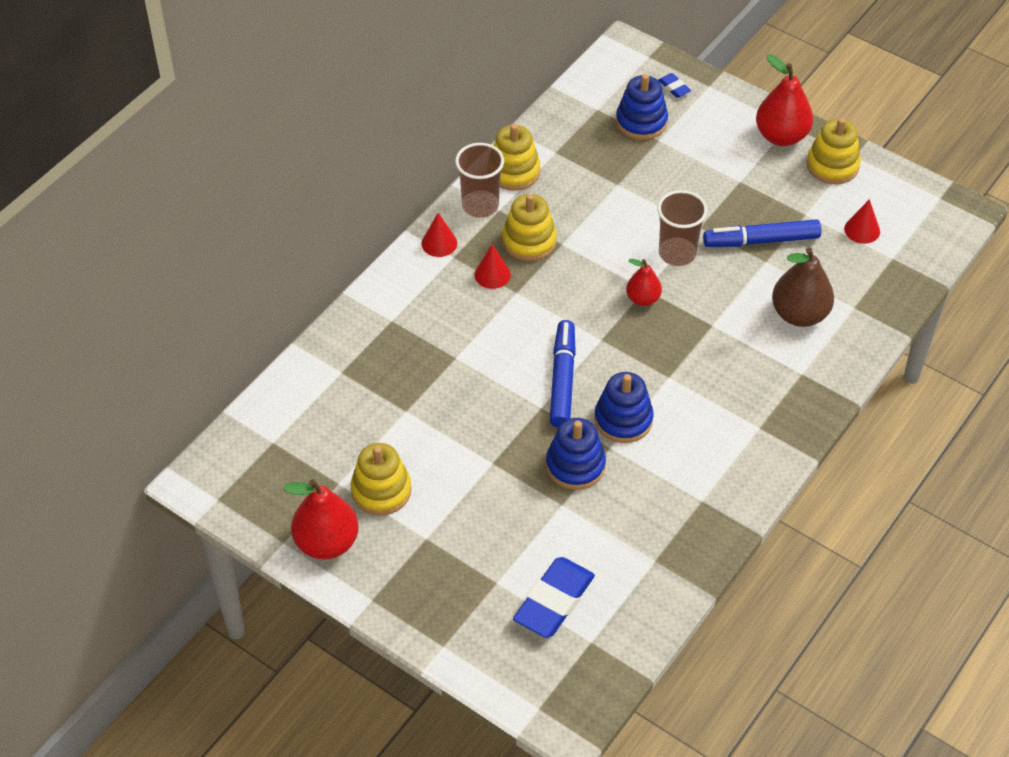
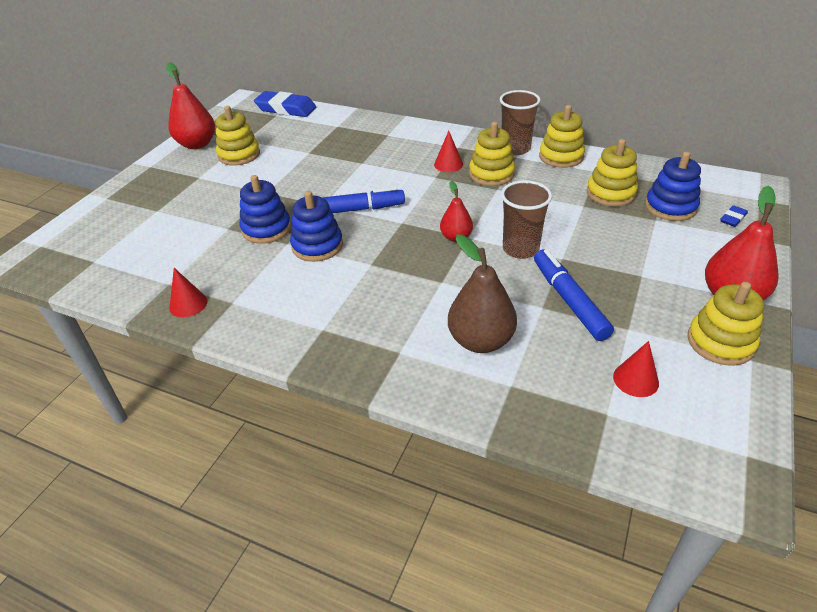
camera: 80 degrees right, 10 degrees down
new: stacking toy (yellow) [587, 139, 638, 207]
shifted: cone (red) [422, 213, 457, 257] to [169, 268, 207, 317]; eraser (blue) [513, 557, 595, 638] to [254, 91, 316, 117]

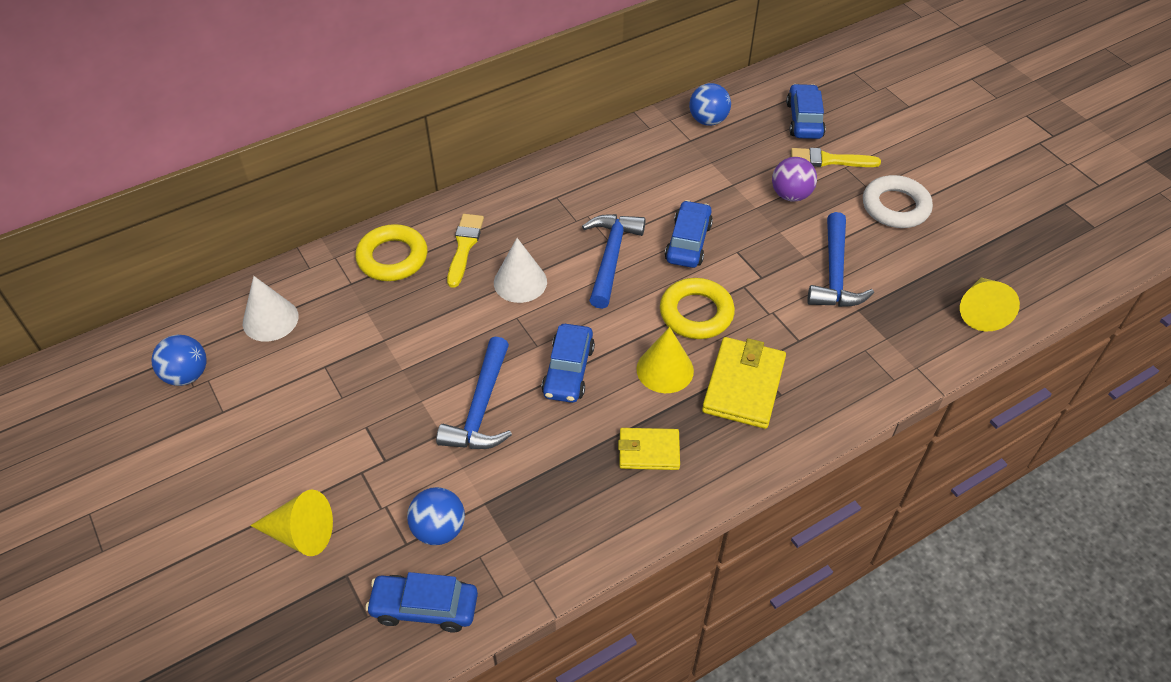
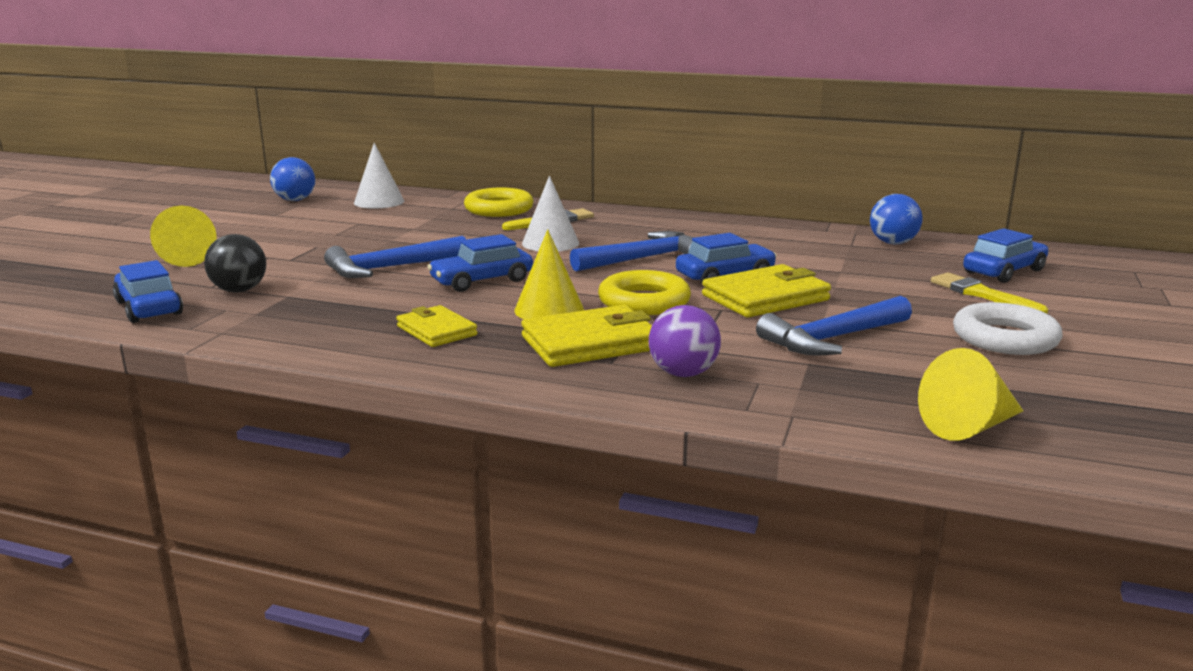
camera: 50 degrees right, 30 degrees down
new: wallet (yellow) [702, 264, 831, 318]
shifted: ball (purple) [772, 157, 817, 202] to [648, 305, 721, 377]
repainted: ball (blue) [407, 487, 465, 545] to ball (black) [204, 234, 266, 293]

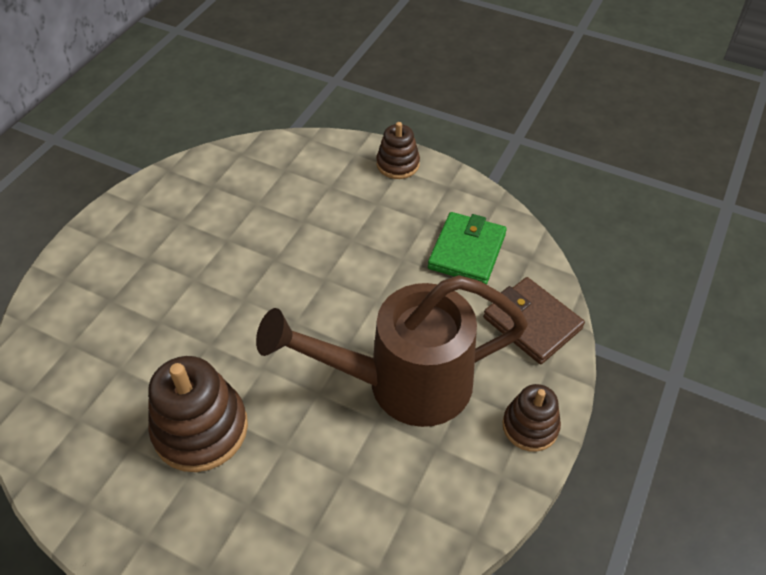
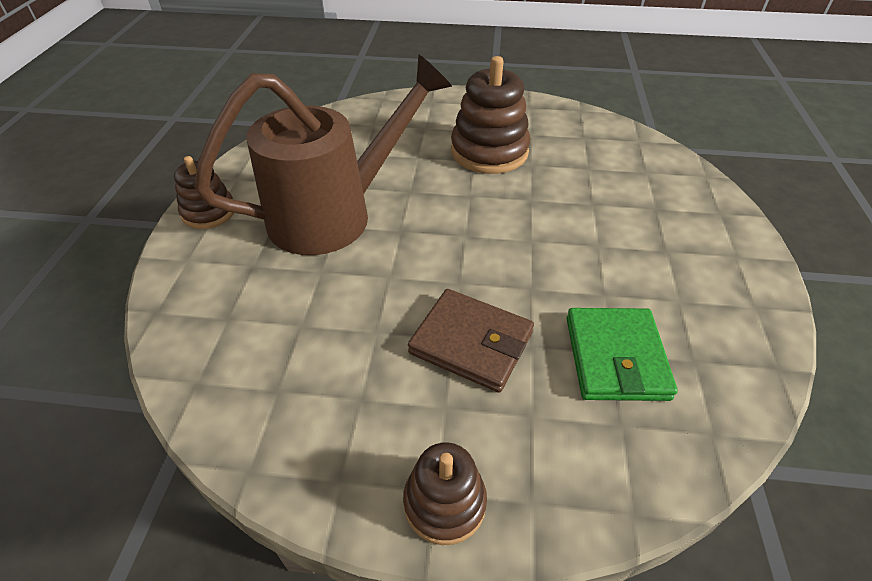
camera: 160 degrees right, 5 degrees down
shifted: wallet (green) [428, 212, 507, 284] to [566, 308, 678, 401]; wallet (brown) [483, 277, 585, 364] to [408, 289, 534, 393]

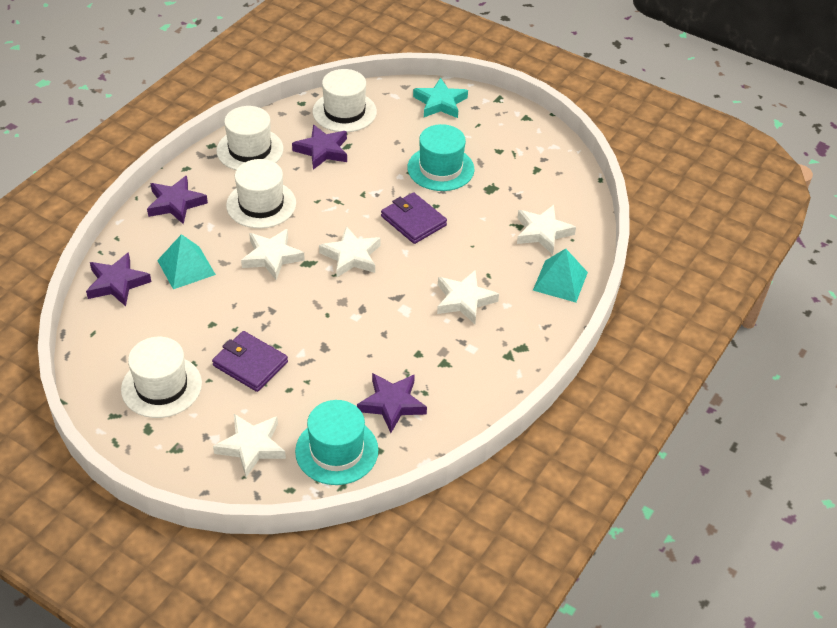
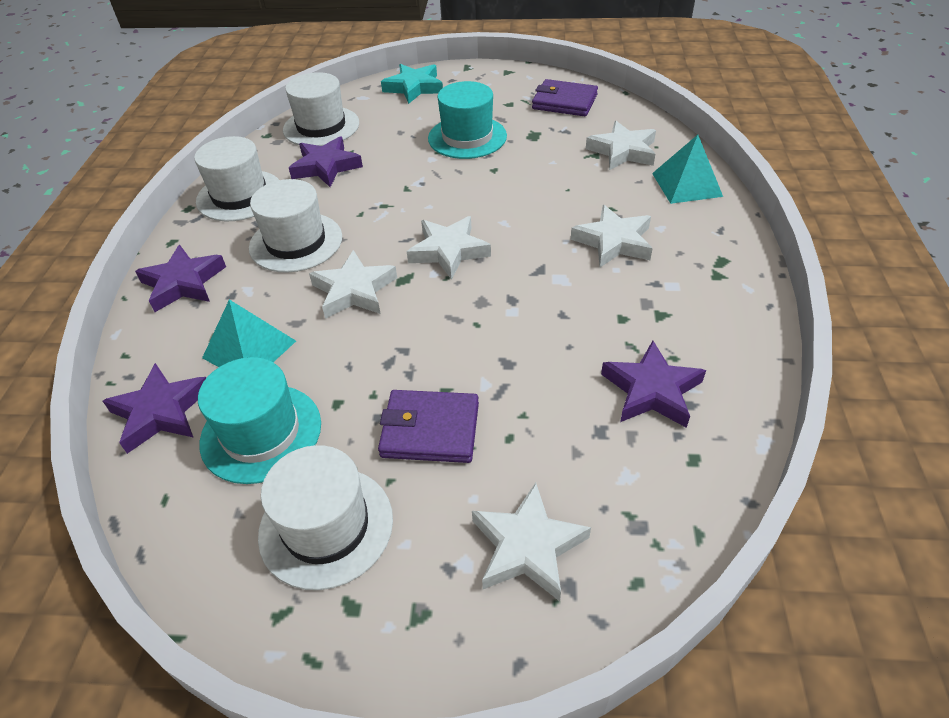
camera: 25 degrees left, 0 degrees up
shifted: hat (turquoise) [295, 400, 379, 485] to [198, 357, 321, 484]; wallet (purple) [381, 192, 447, 244] to [532, 79, 598, 116]

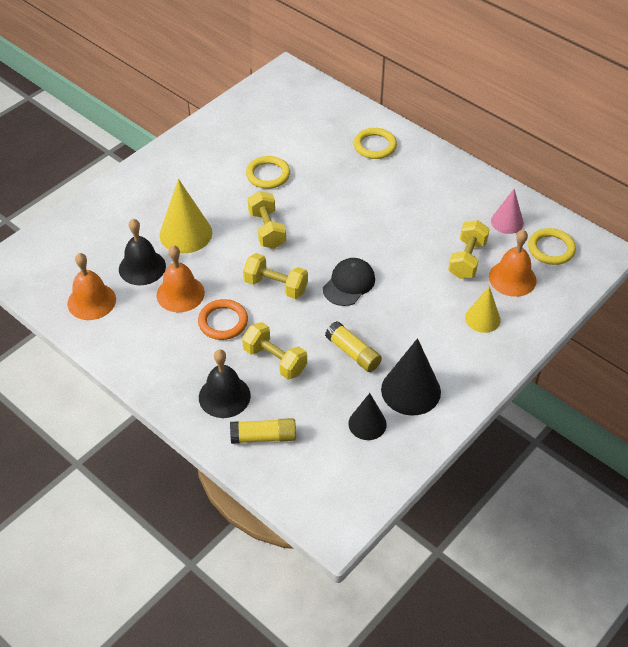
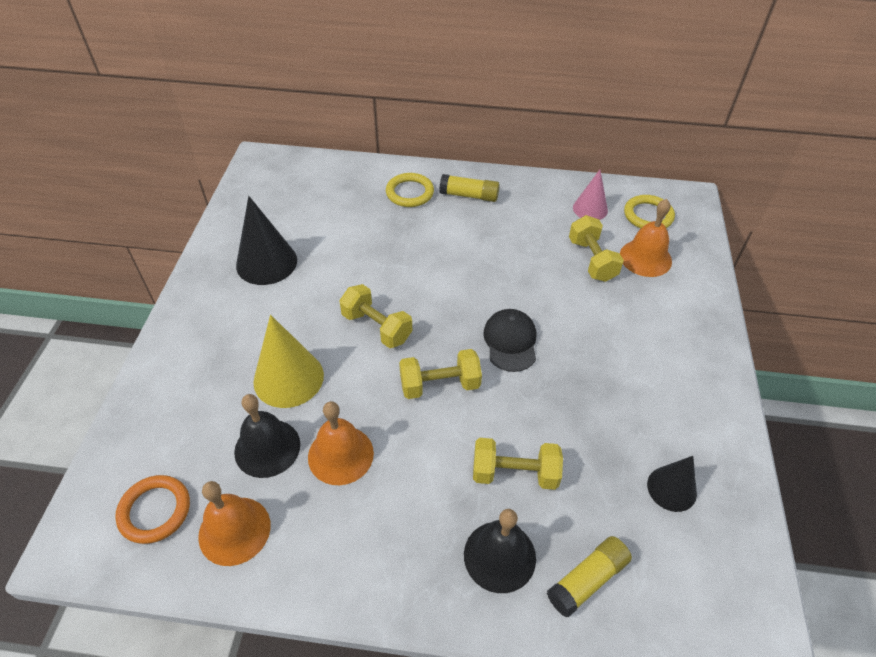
camera: 35 degrees left, 0 degrees up
gone: ring (yellow) [246, 156, 290, 189]; cone (yellow) [465, 286, 501, 333]
shifted: ring (orange) [198, 299, 248, 340] to [115, 475, 190, 544]; glue stick (yellow) [325, 321, 382, 372] to [439, 174, 500, 202]; cone (black) [381, 338, 441, 416] to [236, 196, 297, 285]

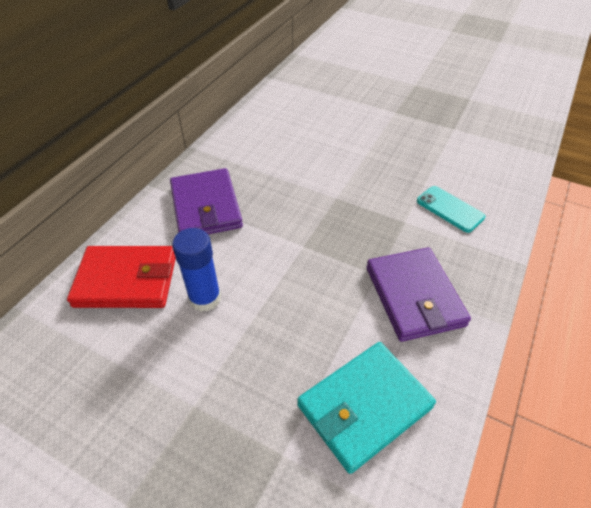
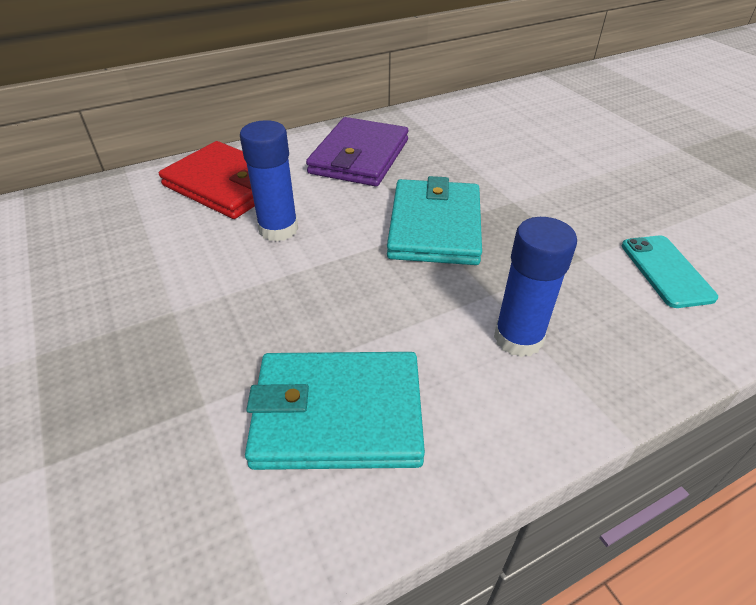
camera: 35 degrees right, 5 degrees down
new: wallet (turquoise) [387, 176, 482, 265]
swapped: wallet (purple) [366, 248, 471, 342] to glue stick (blue) [494, 217, 577, 357]

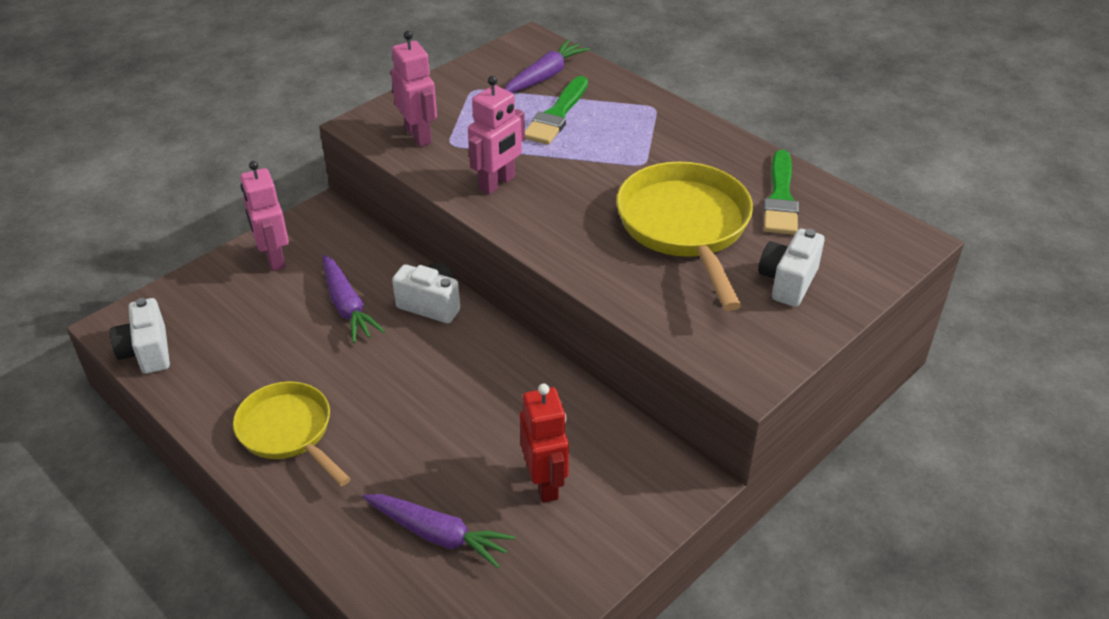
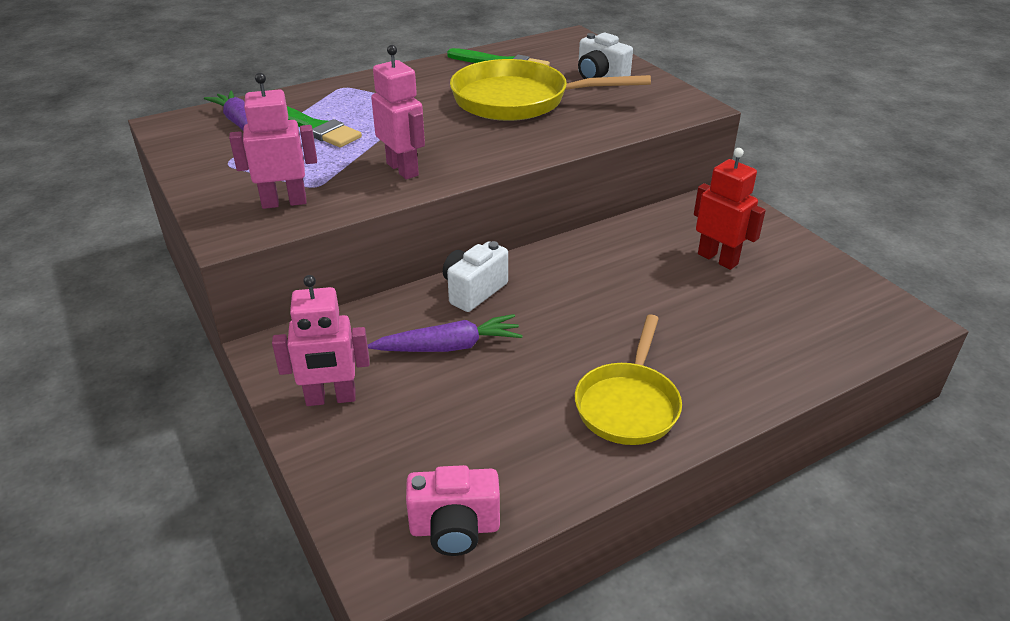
camera: 75 degrees left, 5 degrees down
gone: carrot (purple) [363, 494, 515, 568]
repainted: camera (white) [110, 298, 170, 374] to camera (pink) [406, 465, 500, 556]
rotated: pan (yellow) [233, 381, 350, 486] = [575, 314, 682, 445] 45 degrees counterclockwise; robot (red) [520, 384, 569, 503] = [694, 148, 766, 270] 45 degrees clockwise

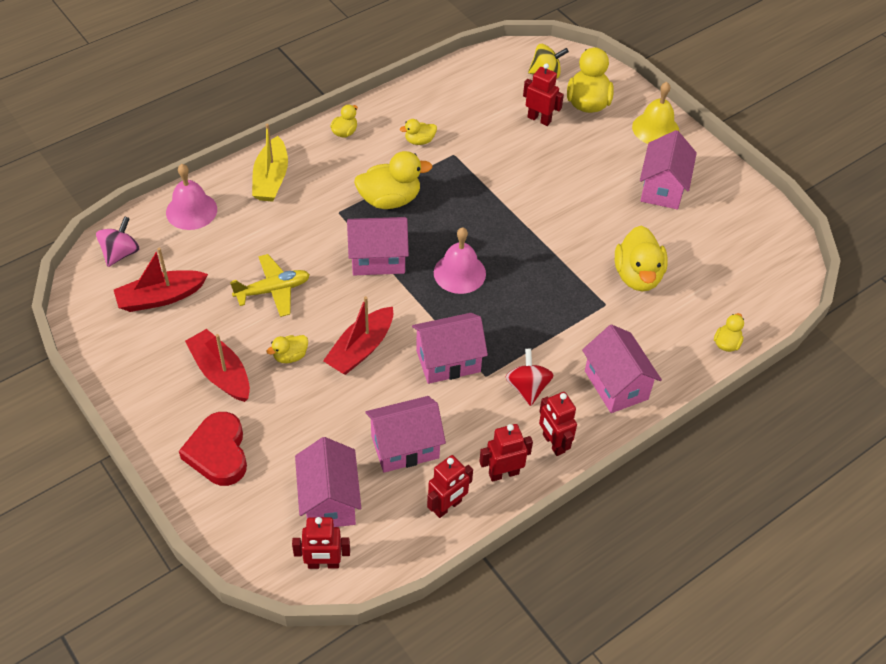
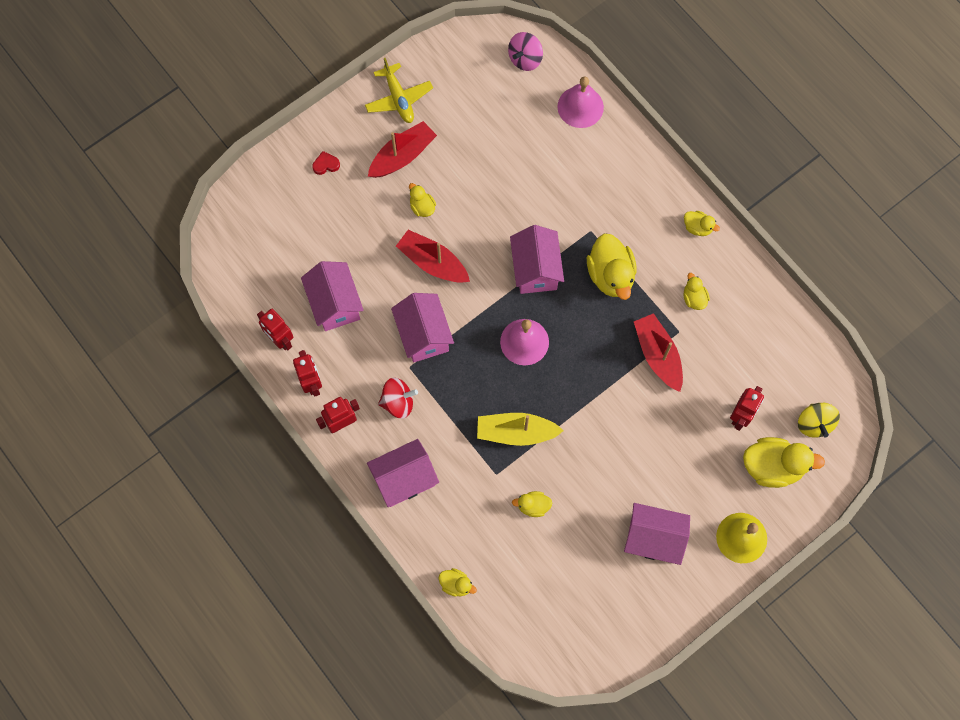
camera: 90 degrees right, 20 degrees up
gone: robot (red) [292, 517, 350, 569]; house (pink) [295, 437, 361, 527]
shifted: boat (red) [114, 248, 208, 312] to [634, 313, 683, 392]; plane (yellow) [230, 254, 310, 317] to [365, 58, 433, 123]; boat (yellow) [252, 124, 288, 202] to [477, 413, 564, 446]
rotated: spinning top (pink) [96, 216, 139, 267] = [508, 32, 543, 71] 105 degrees clockwise
scaled: heart (red) [179, 412, 247, 486] = [312, 151, 340, 175] x0.45; duck (yellow) [615, 226, 668, 291] = [512, 491, 552, 517] x0.51

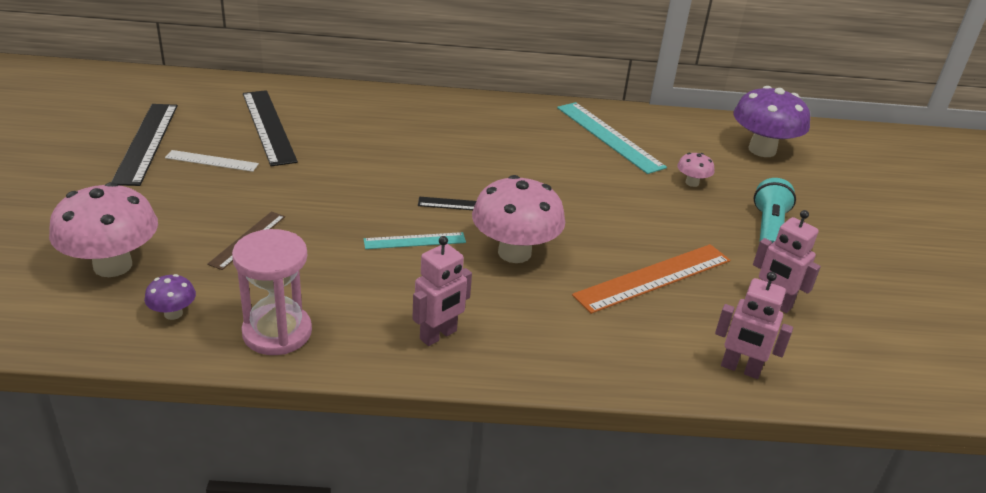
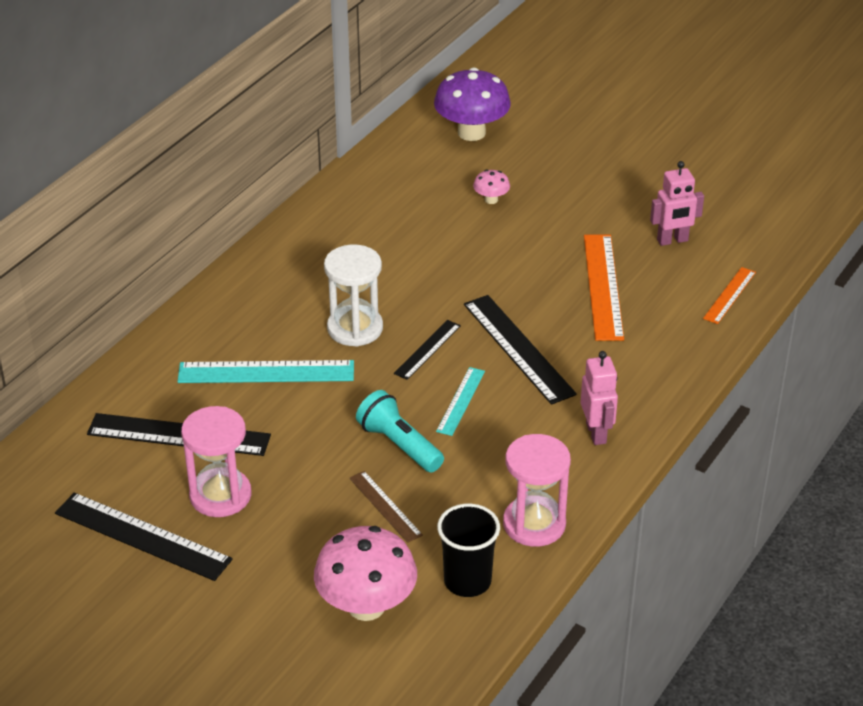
camera: 55 degrees left, 5 degrees up
new: hourglass (white) [324, 244, 383, 347]
shifted: ruler (turquoise) [557, 102, 667, 174] to [177, 360, 354, 383]; flashlight (turquoise) [753, 178, 796, 243] to [356, 390, 444, 472]
swapped: mushroom (purple) [144, 274, 196, 320] to cup (black) [437, 504, 500, 597]; ruler (white) [165, 150, 259, 172] to hourglass (pink) [181, 406, 251, 517]; mushroom (pink) [472, 175, 565, 263] to ruler (black) [464, 295, 577, 405]; robot (pink) [715, 272, 793, 379] to ruler (orange) [703, 267, 756, 324]

